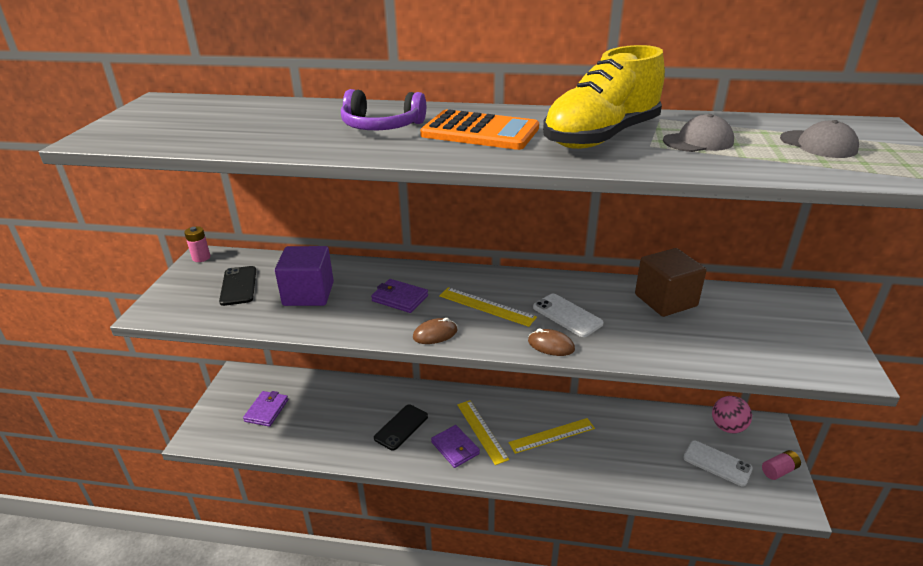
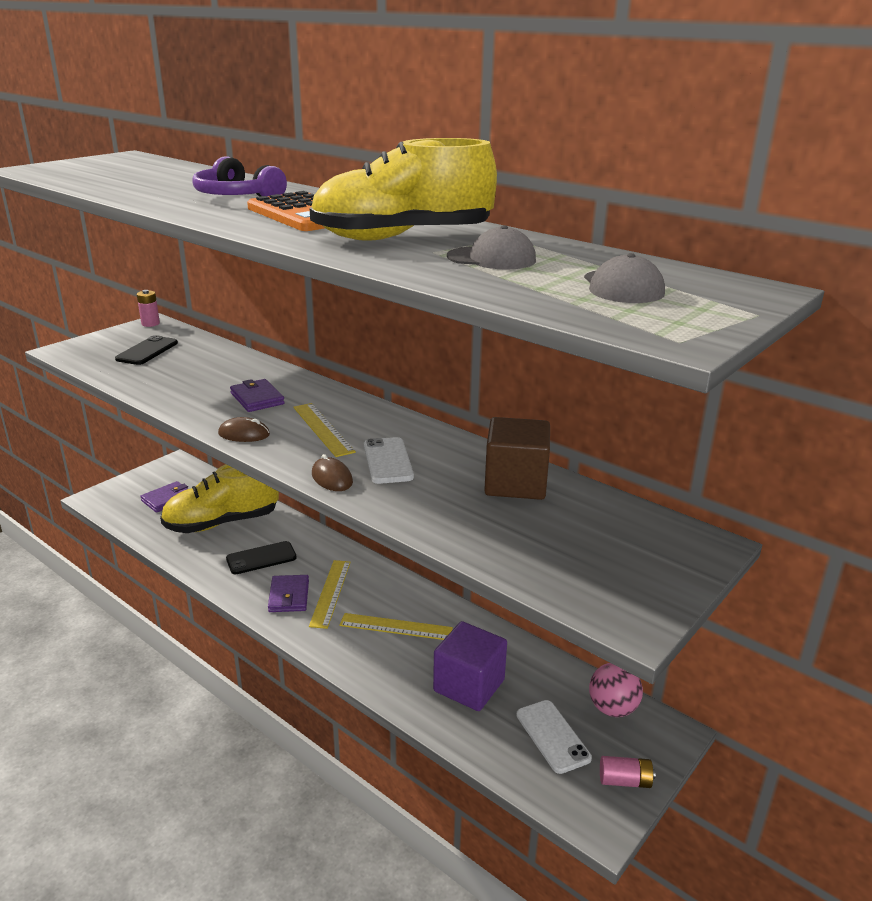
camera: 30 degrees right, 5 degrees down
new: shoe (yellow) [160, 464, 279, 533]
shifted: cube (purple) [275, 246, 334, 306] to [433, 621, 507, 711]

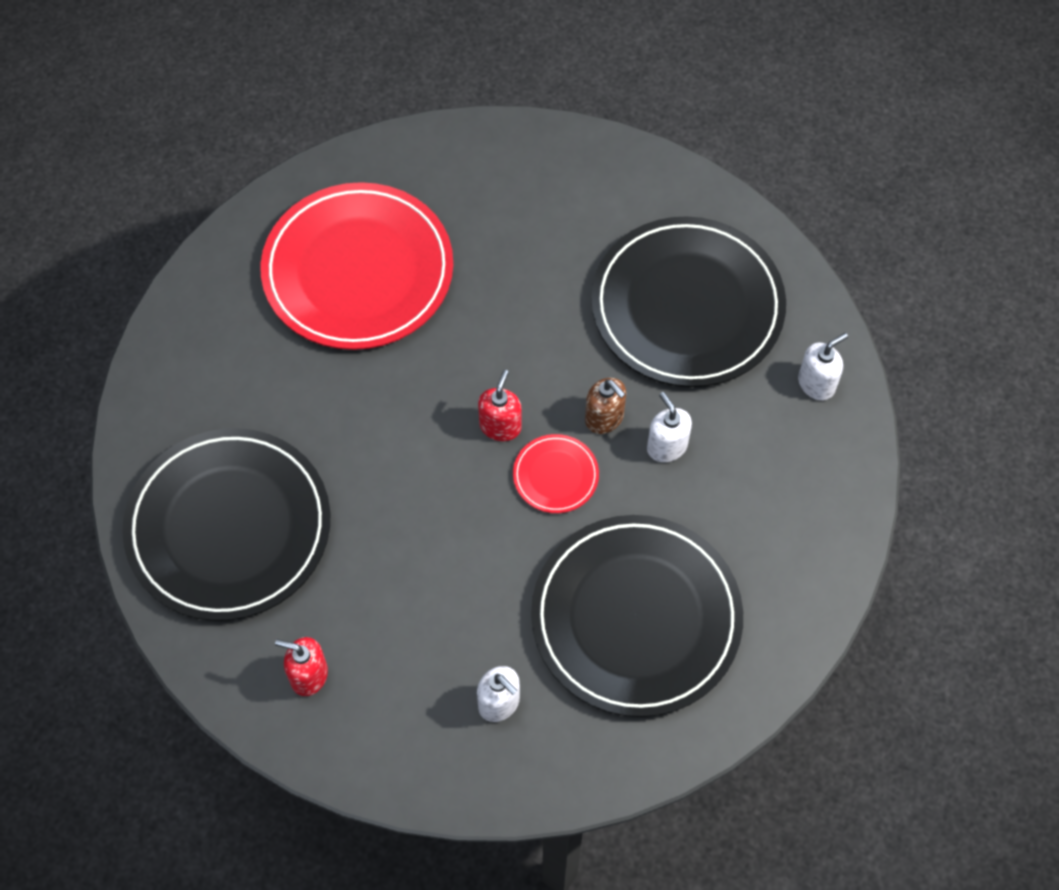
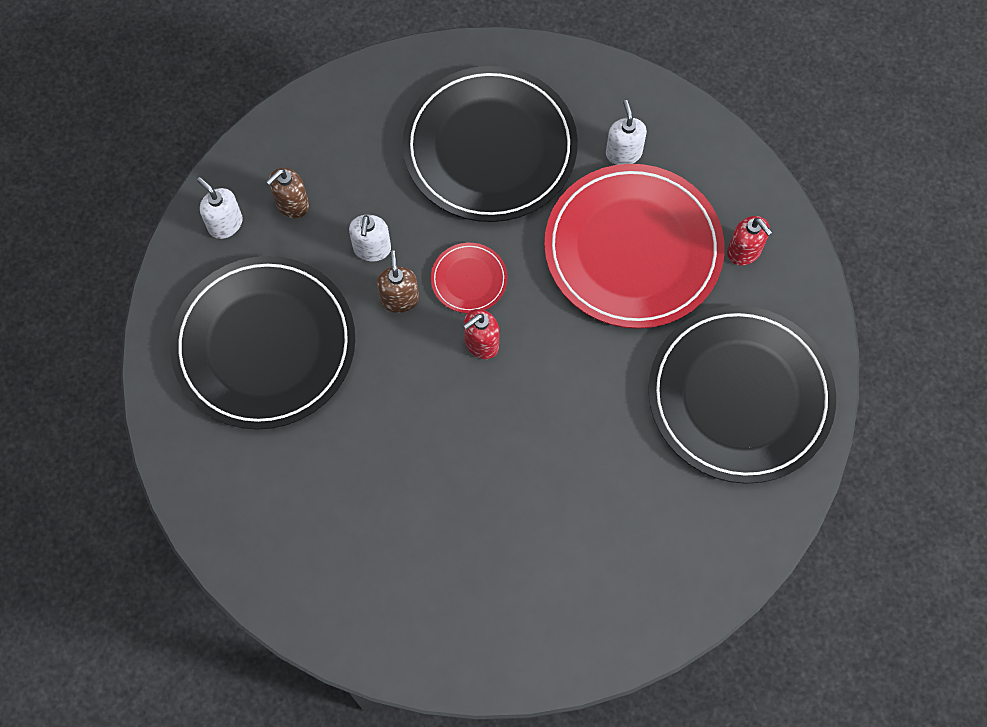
camera: 145 degrees left, 5 degrees up
new: soap dispenser (brown) [266, 168, 309, 218]
shifted: plate (red) [261, 182, 453, 350] to [544, 164, 725, 329]
rotated: soap dispenser (white) [798, 333, 848, 400] = [197, 177, 243, 239] 45 degrees clockwise

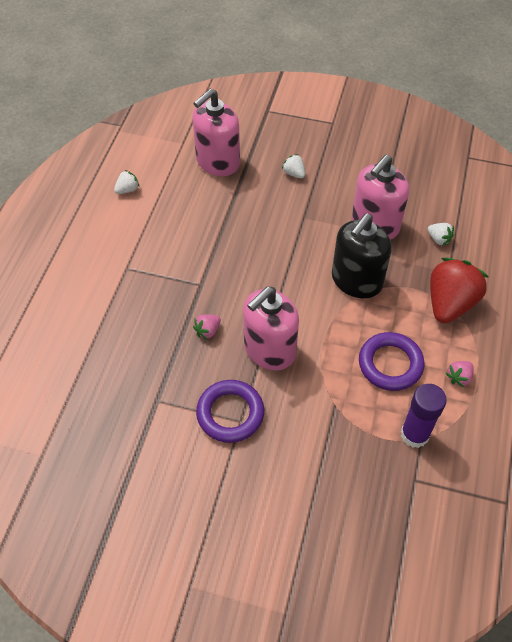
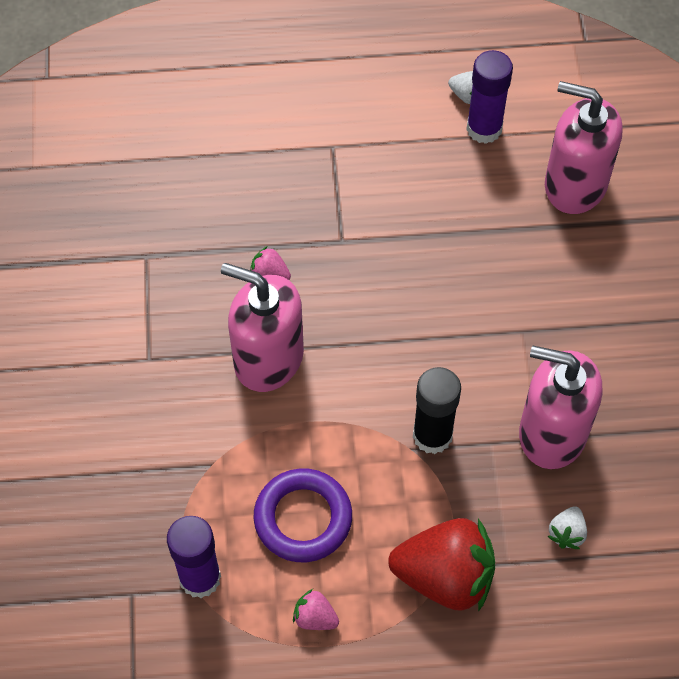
camera: 70 degrees right, 5 degrees up
gone: ring (purple) [196, 380, 264, 443]; strawberry (white) [282, 154, 305, 178]
new: glue stick (purple) [466, 50, 513, 144]
swapped: soap dispenser (black) [332, 213, 392, 298] to glue stick (black) [413, 367, 461, 454]

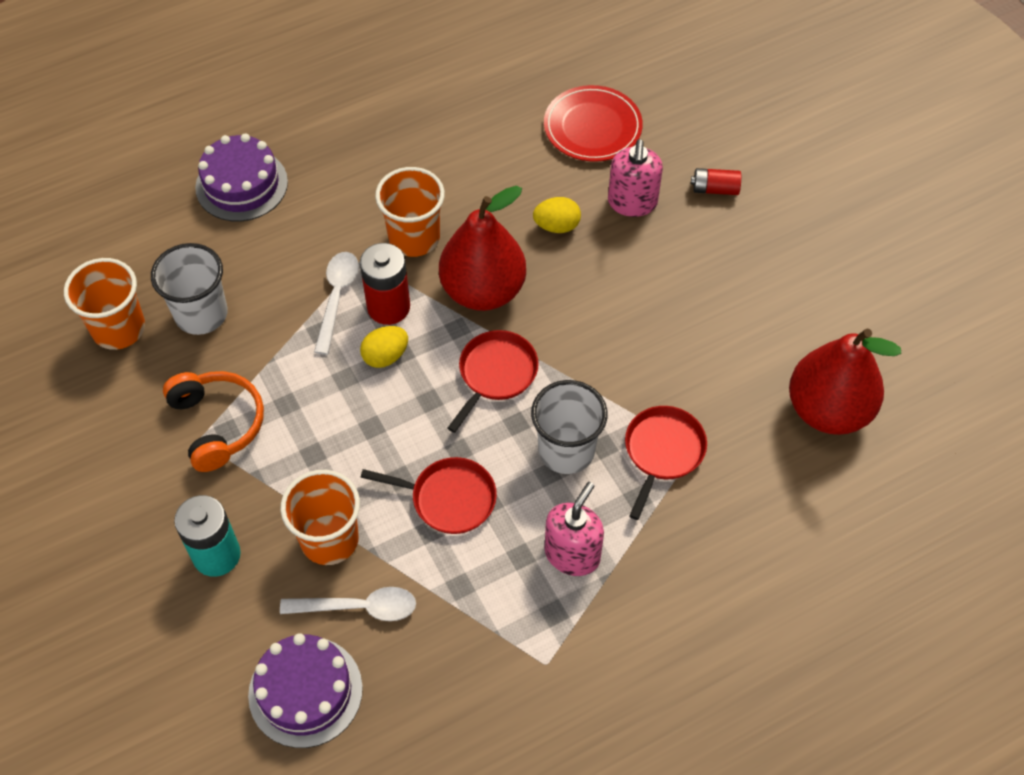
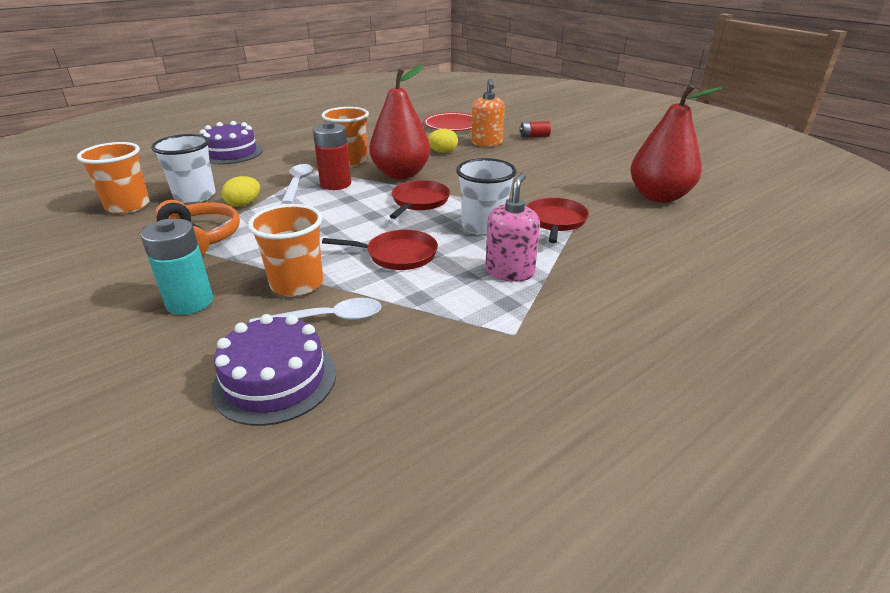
camera: 10 degrees left, 25 degrees down
shifted: egg (yellow) [360, 326, 408, 368] to [222, 176, 260, 207]
repainted: soap dispenser (pink) [608, 139, 663, 217] to soap dispenser (orange) [471, 79, 505, 147]

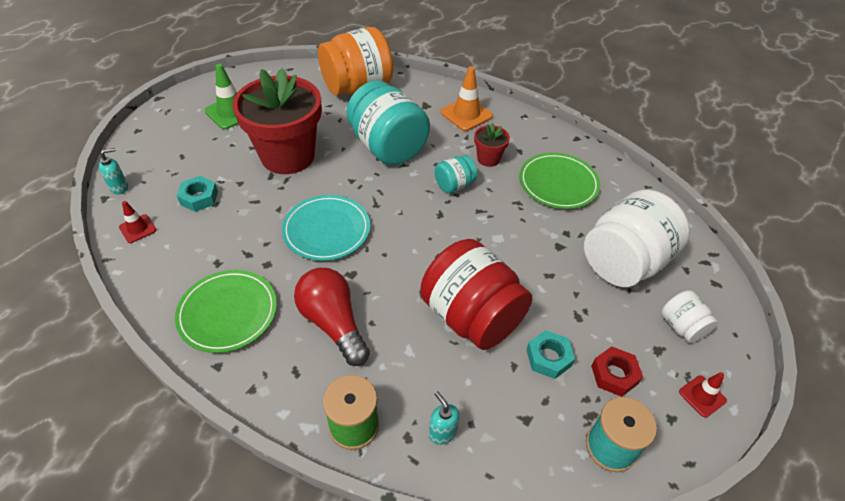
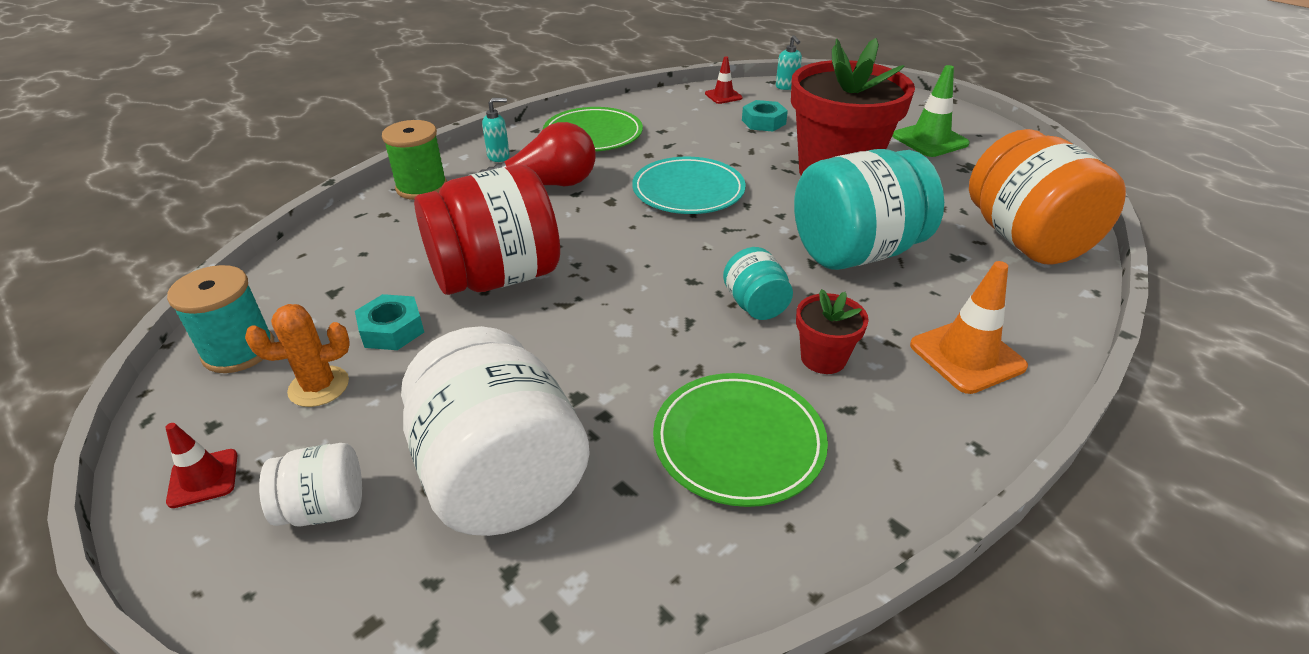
camera: 105 degrees right, 10 degrees down
shifted: soap dispenser (turquoise) [429, 391, 459, 445] to [482, 98, 510, 162]
swapped: nut (red) [591, 346, 643, 397] to cactus (orange) [245, 304, 350, 407]

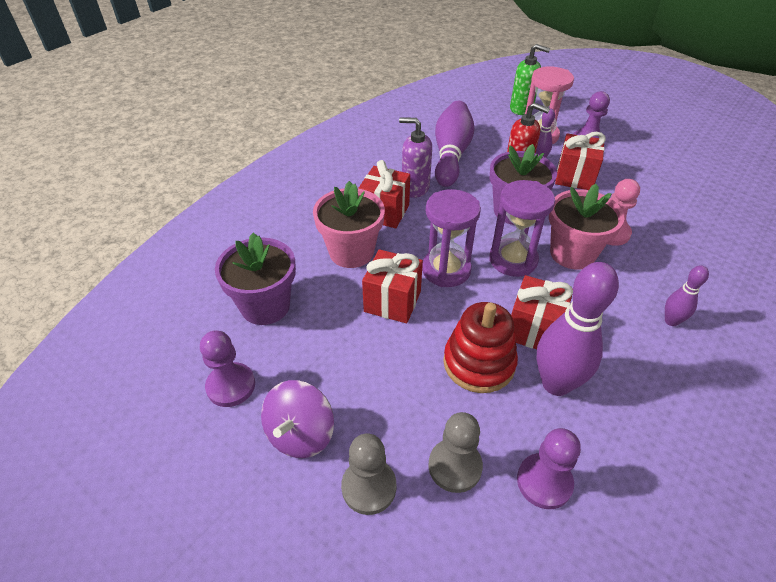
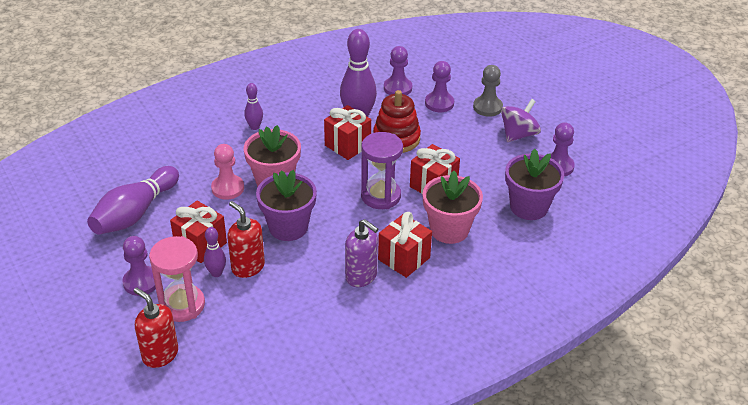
camera: 160 degrees left, 5 degrees down
gone: hourglass (purple) [489, 180, 555, 277]
shifted: bowling pin (purple) [435, 101, 475, 187] to [87, 166, 179, 235]
repainted: pawn (grey) [429, 412, 483, 493] to pawn (purple) [425, 61, 454, 112]; soap dispenser (green) [510, 44, 550, 115] to soap dispenser (red) [134, 288, 178, 368]

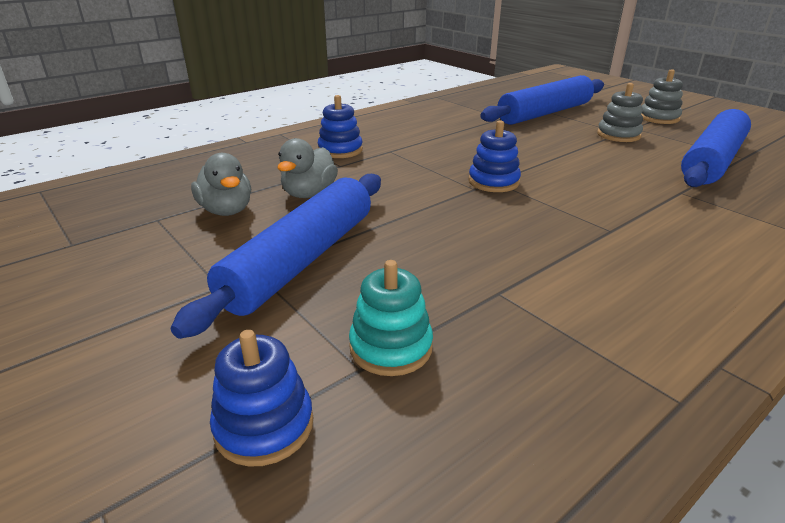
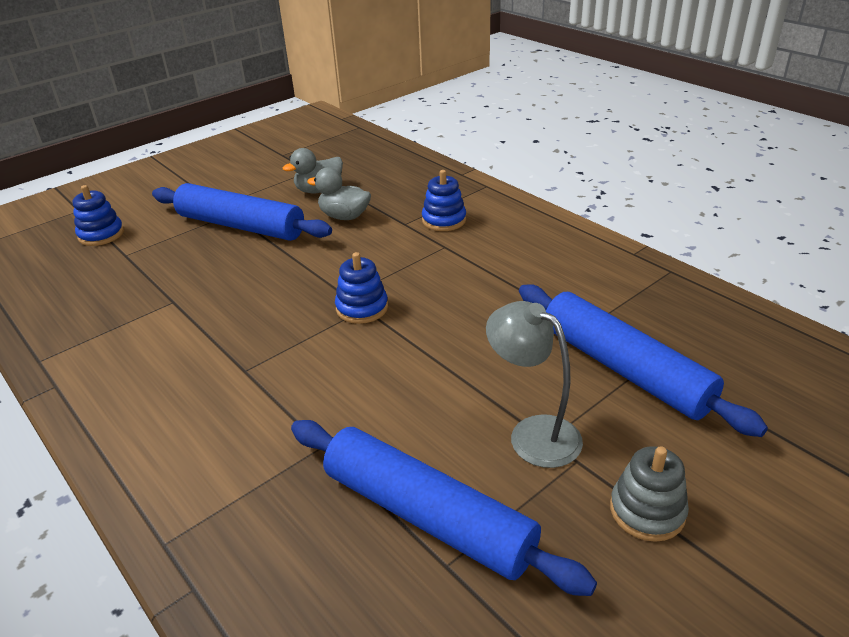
camera: 90 degrees right, 5 degrees up
gone: stacking toy (turquoise) [349, 260, 433, 376]
swapped: stacking toy (grey) [597, 83, 643, 142] to lamp (grey) [486, 301, 583, 468]

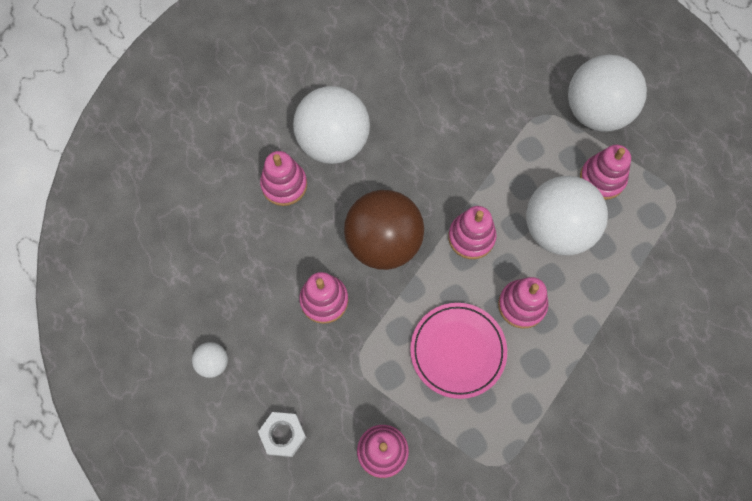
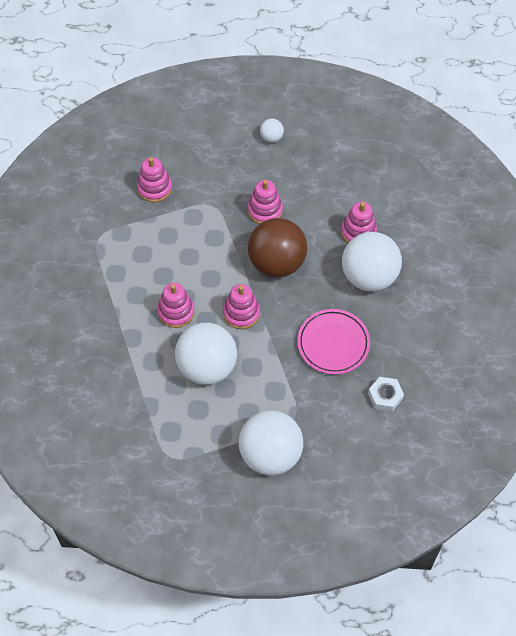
camera: 125 degrees right, 10 degrees down
gone: stacking toy (pink) [580, 145, 631, 200]
shifted: nut (white) [258, 412, 306, 457] to [368, 377, 404, 412]; plate (pink) [410, 303, 507, 399] to [297, 309, 370, 374]

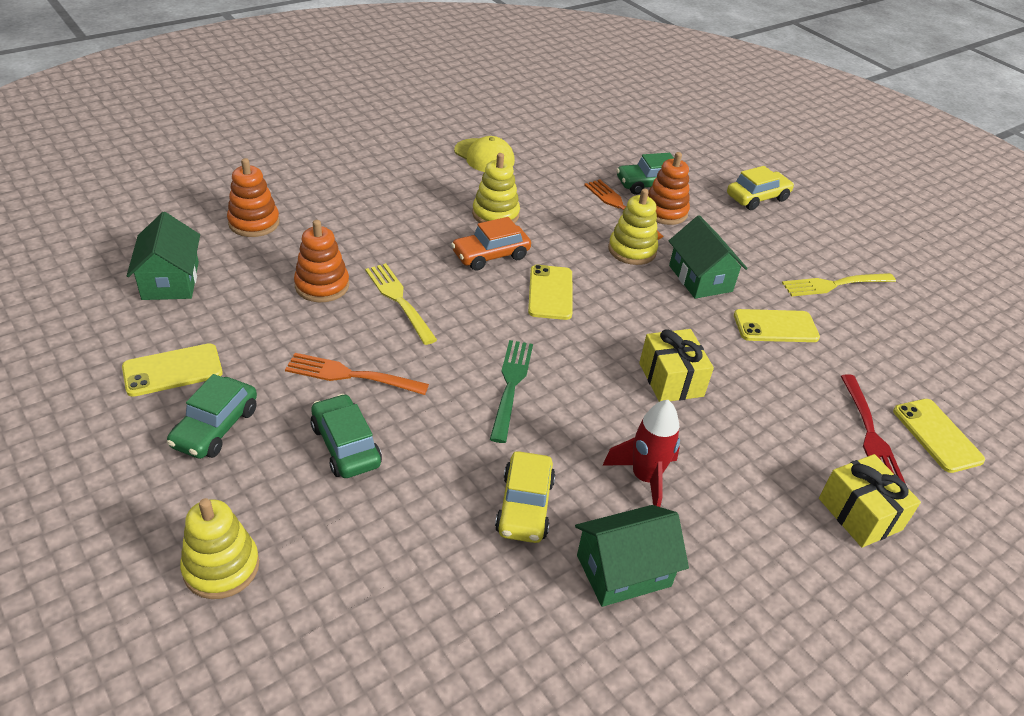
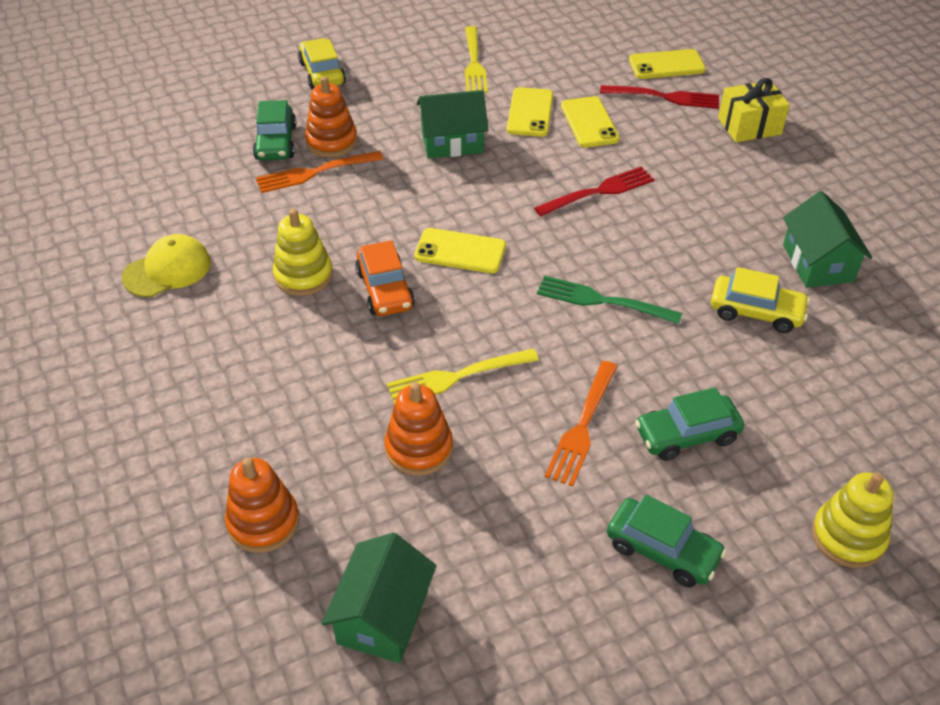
camera: 75 degrees left, 5 degrees up
gone: rocket (red) [603, 400, 680, 507]; stacking toy (yellow) [608, 189, 658, 265]
shifted: phone (yellow) [122, 343, 223, 397] to [561, 96, 620, 148]
swapped: gift (yellow) [639, 329, 714, 402] to fork (red) [534, 166, 655, 216]
rotated: house (green) [127, 212, 200, 300] = [322, 533, 437, 663] 75 degrees counterclockwise

